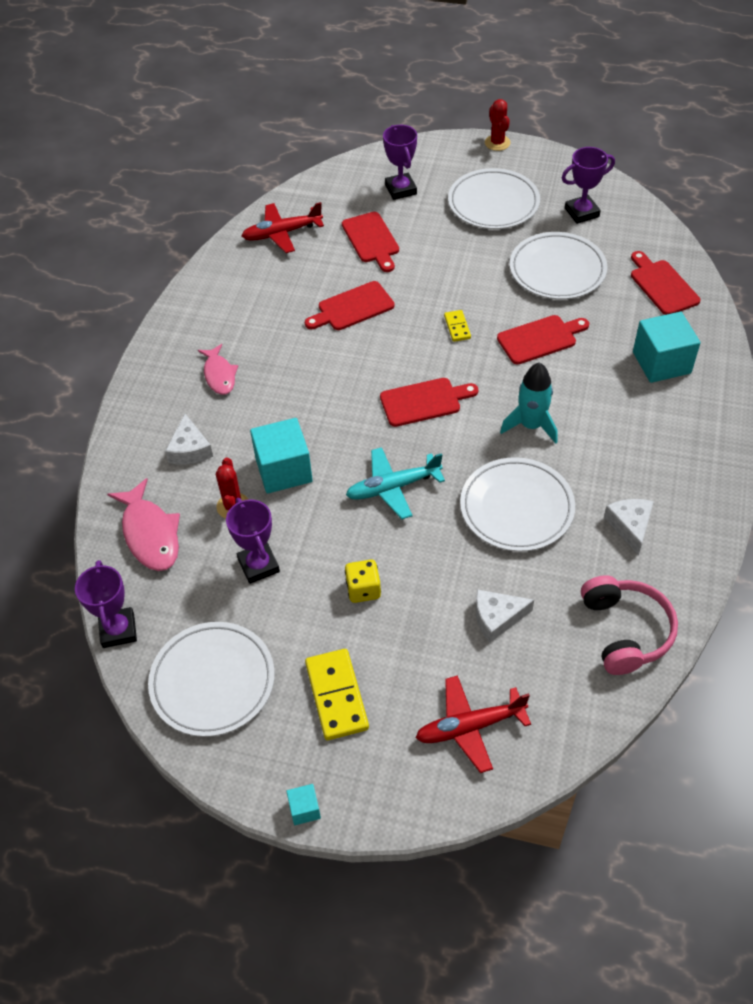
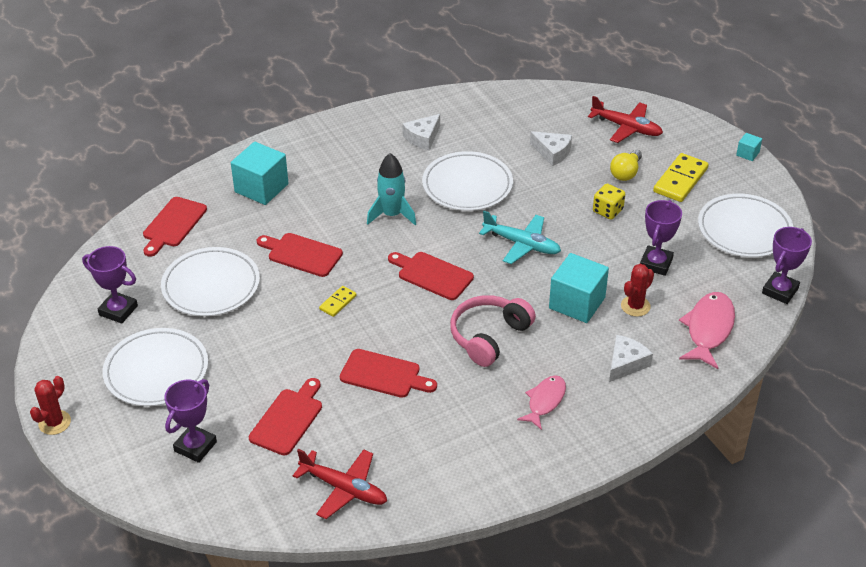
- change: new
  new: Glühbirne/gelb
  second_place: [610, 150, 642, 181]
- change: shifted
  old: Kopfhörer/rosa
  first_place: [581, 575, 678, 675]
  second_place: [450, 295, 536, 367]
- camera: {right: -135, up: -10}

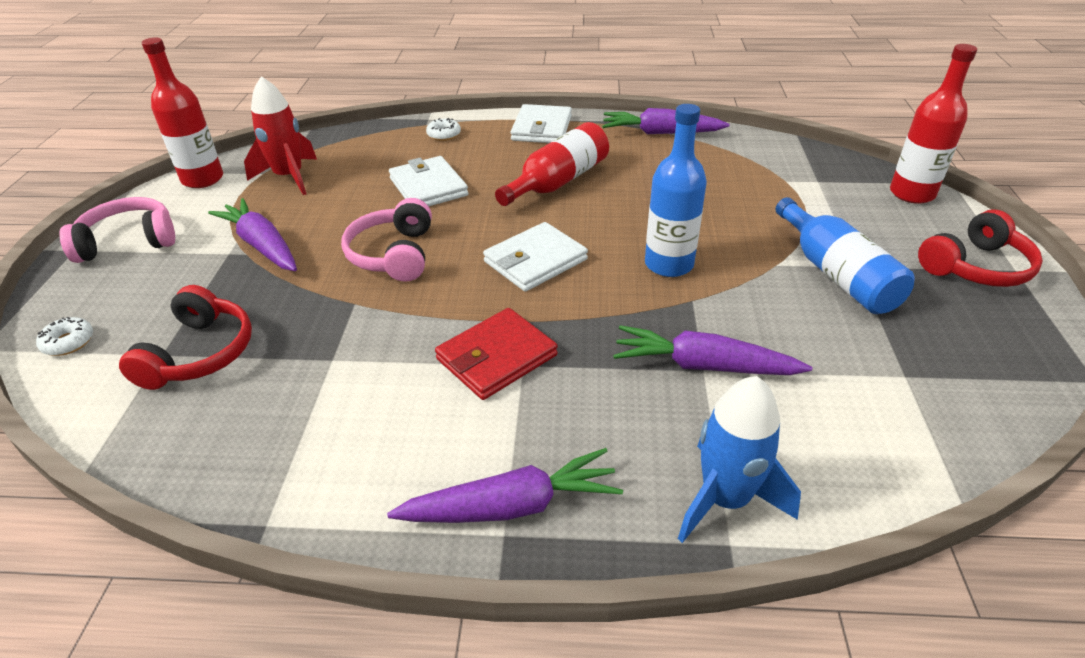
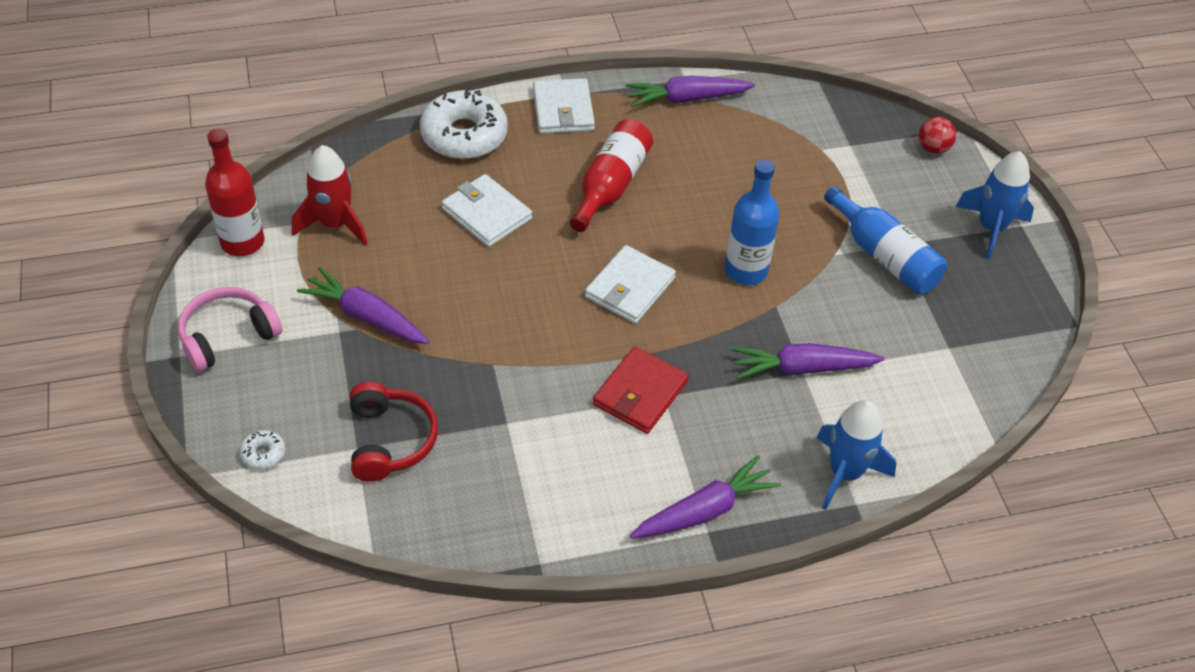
- change: gone
  old: Kopfhörer/rosa
  first_place: [341, 198, 432, 282]
- change: swapped
  old: Flasche/rot
  new: Ball/rot
  first_place: [890, 44, 977, 204]
  second_place: [919, 117, 957, 154]
- change: swapped
  old: Kopfhörer/rot
  new: Rakete/blau
  first_place: [918, 209, 1043, 287]
  second_place: [956, 151, 1034, 259]
- change: scaled
  old: Donut/weiß
  first_place: [426, 118, 461, 141]
  second_place: [420, 89, 508, 159]
  factor: 2.35
- camera: {right: -20, up: 10}

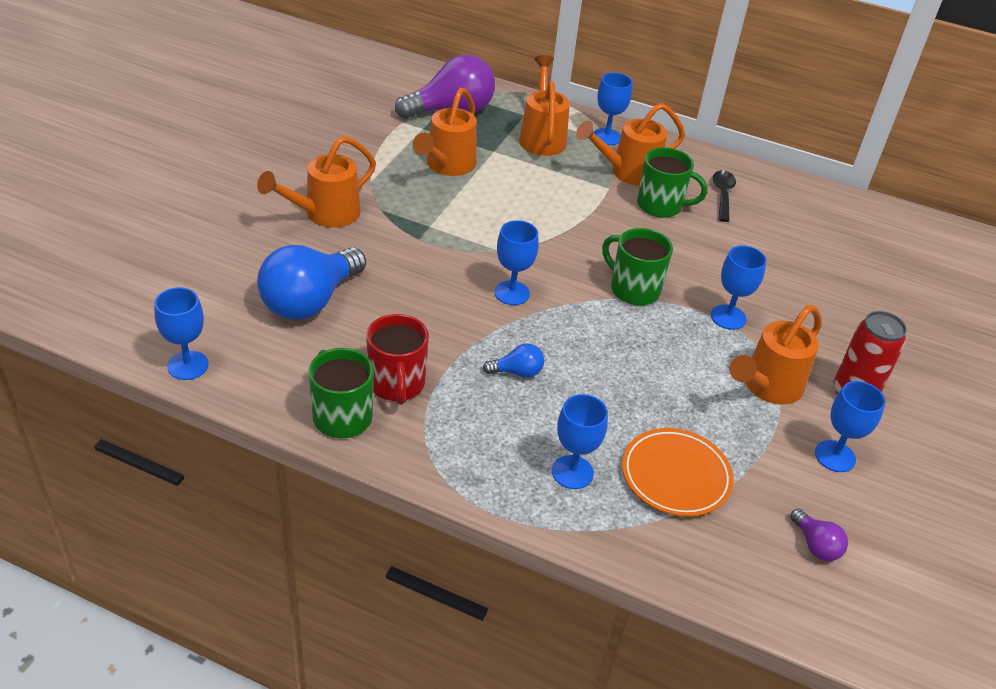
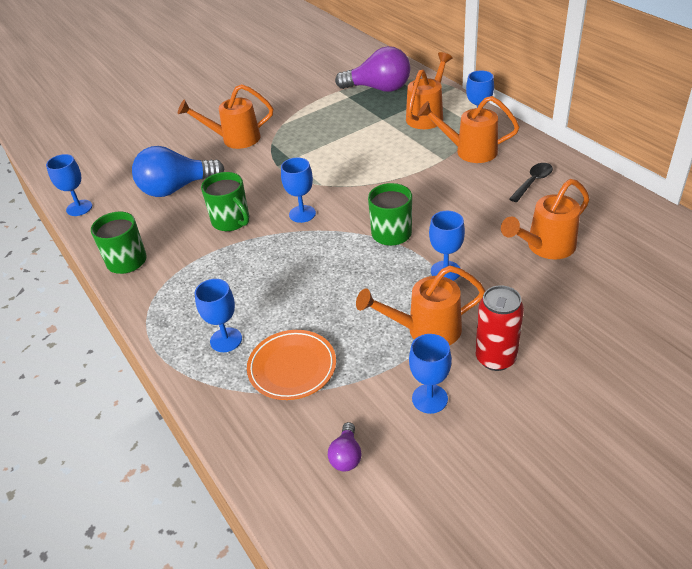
- change: gone
  old: Tasse/rot
  first_place: [366, 314, 429, 405]
- change: gone
  old: Glühbirne/blau
  first_place: [483, 343, 544, 378]
- change: shifted
  old: Gießkanne/orange
  first_place: [413, 87, 477, 176]
  second_place: [501, 179, 590, 259]
- change: shifted
  old: Tasse/grün
  first_place: [637, 147, 707, 218]
  second_place: [201, 172, 249, 231]
- camera: {right: 40, up: 0}

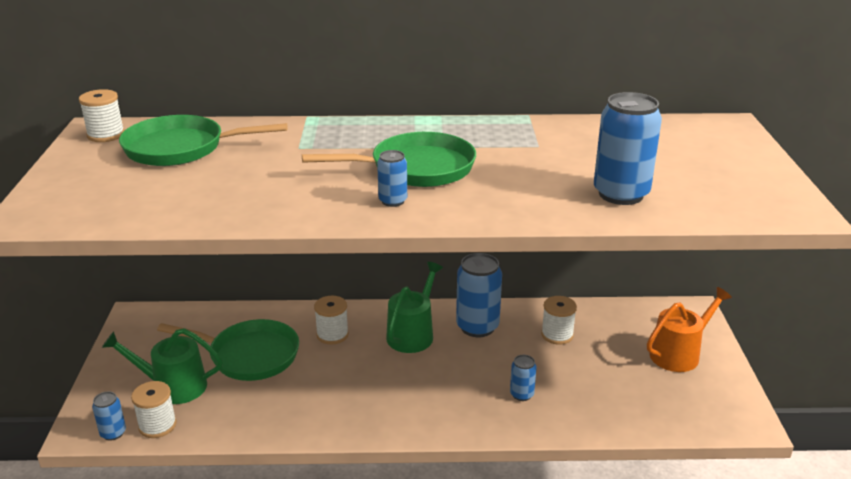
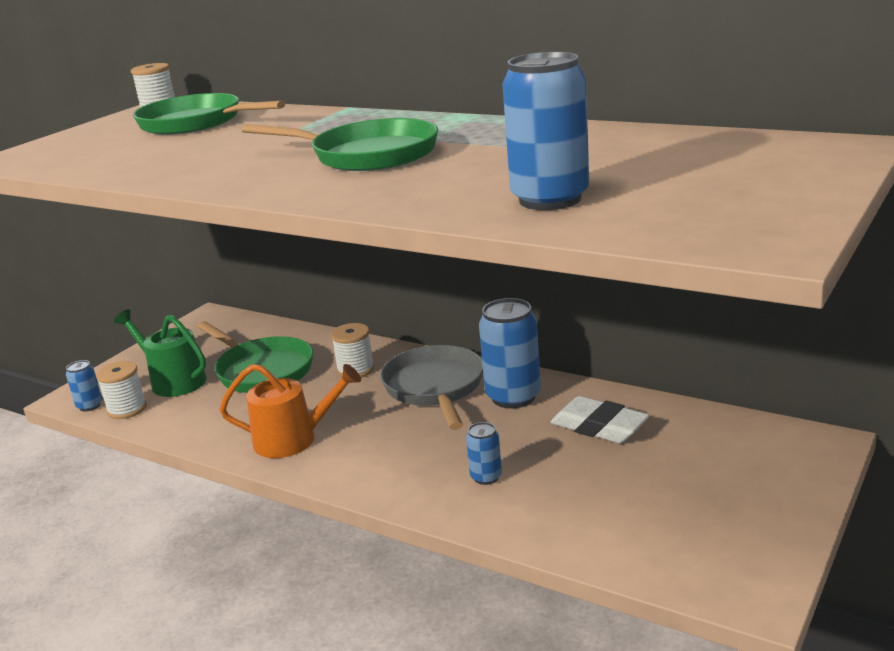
- change: gone
  old: Dose/blau
  first_place: [377, 150, 407, 207]
- change: shifted
  old: Gießkanne/orange
  first_place: [647, 287, 732, 372]
  second_place: [220, 364, 361, 458]
- change: swapped
  old: Gießkanne/grün
  new: Pfanne/grau
  first_place: [386, 262, 443, 353]
  second_place: [380, 345, 483, 430]
- change: swapped
  old: Garnrolle/weiß
  new: Radiergummi/weiß
  first_place: [541, 296, 577, 345]
  second_place: [550, 396, 649, 443]
- camera: {right: 35, up: -5}

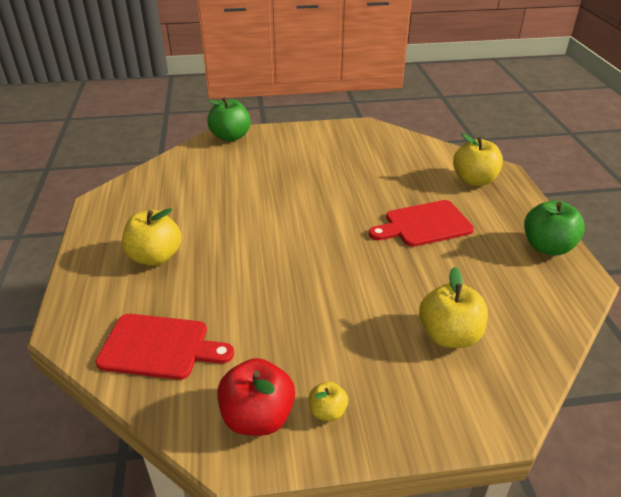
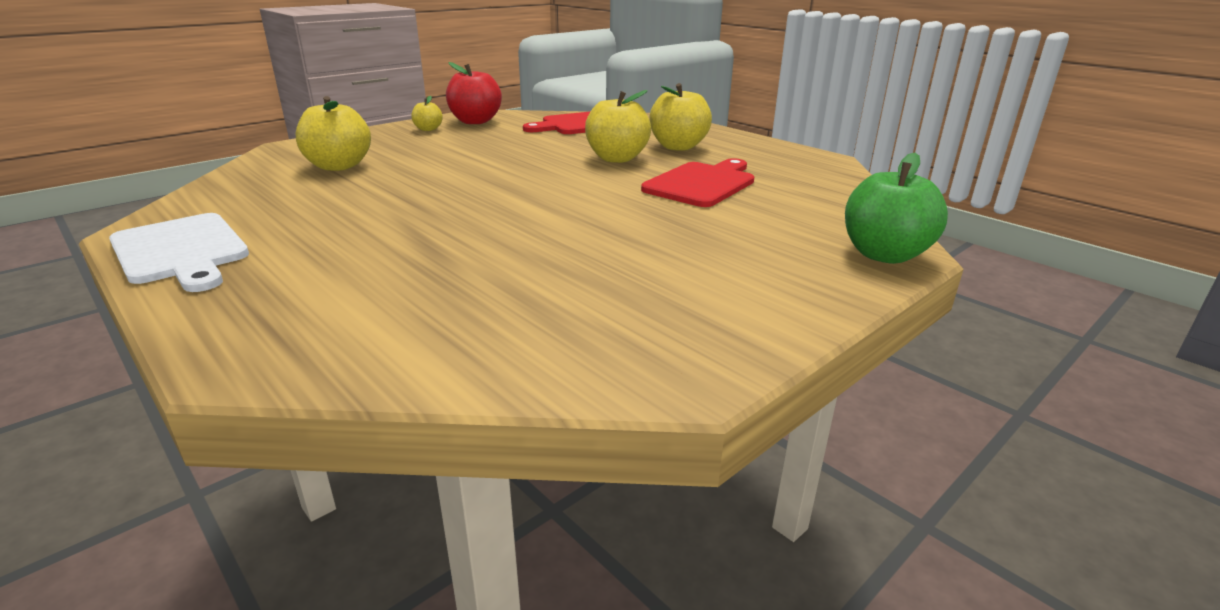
- change: shifted
  old: Schneidebrett/rot
  first_place: [369, 200, 474, 247]
  second_place: [641, 158, 754, 207]
- change: shifted
  old: Apfel/gelb
  first_place: [453, 134, 503, 186]
  second_place: [585, 90, 651, 163]
- change: swapped
  old: Apfel/grün
  new: Schneidebrett/weiß
  first_place: [524, 201, 585, 256]
  second_place: [109, 213, 249, 292]
- camera: {right: 145, up: -10}

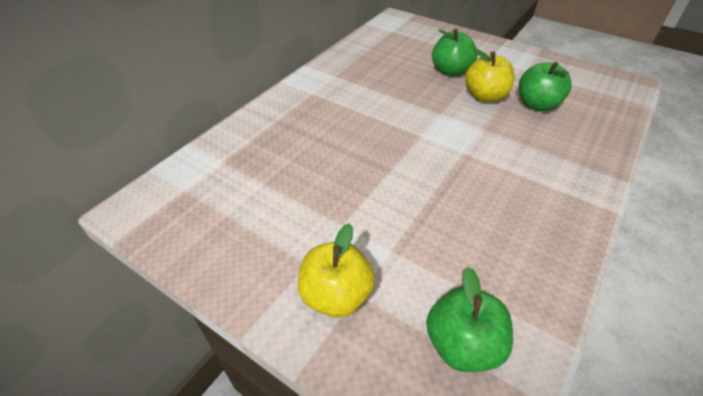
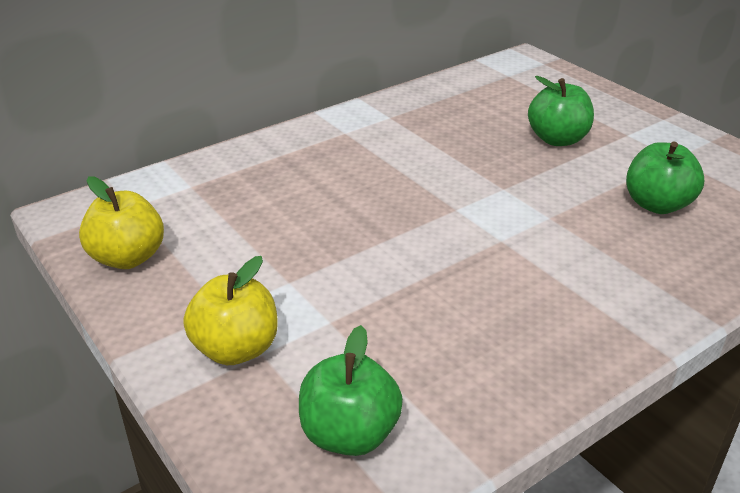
- change: shifted
  old: Apfel/gelb
  first_place: [465, 48, 515, 102]
  second_place: [79, 176, 164, 269]
- camera: {right: 20, up: -10}

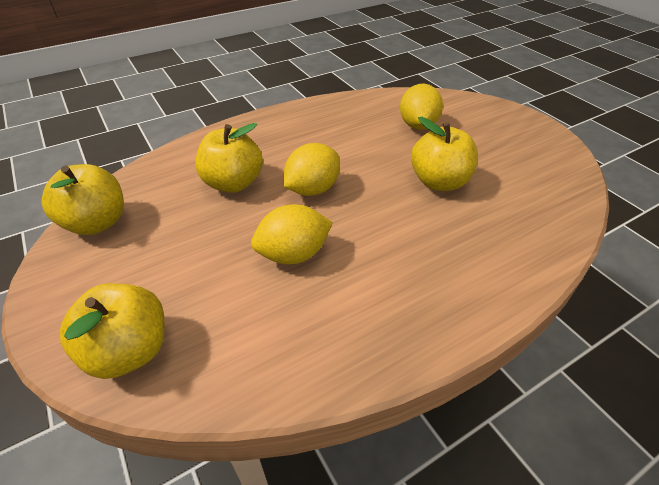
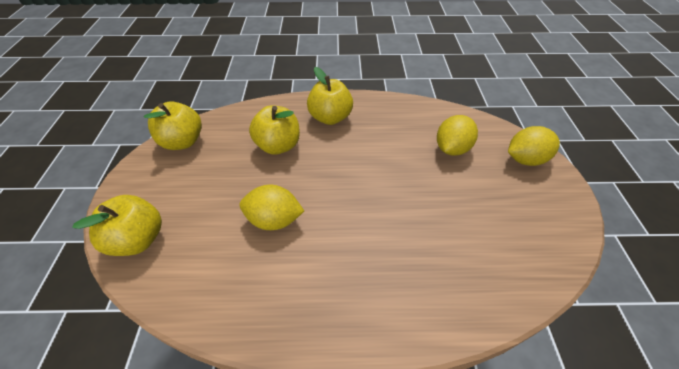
- change: shifted
  old: Zitrone/gelb
  first_place: [284, 143, 340, 196]
  second_place: [508, 126, 560, 166]
- change: shifted
  old: Apfel/gelb
  first_place: [411, 117, 478, 191]
  second_place: [307, 67, 353, 125]
- camera: {right: 30, up: 5}

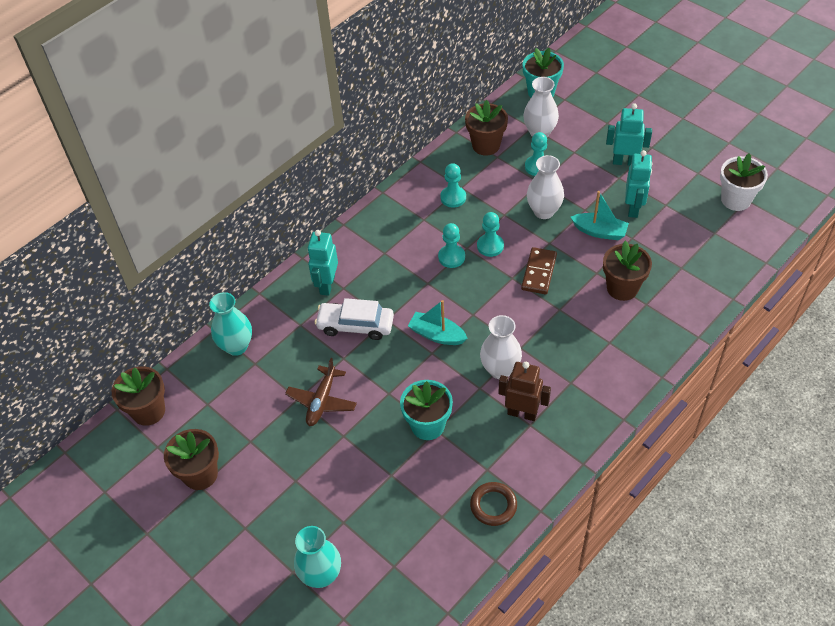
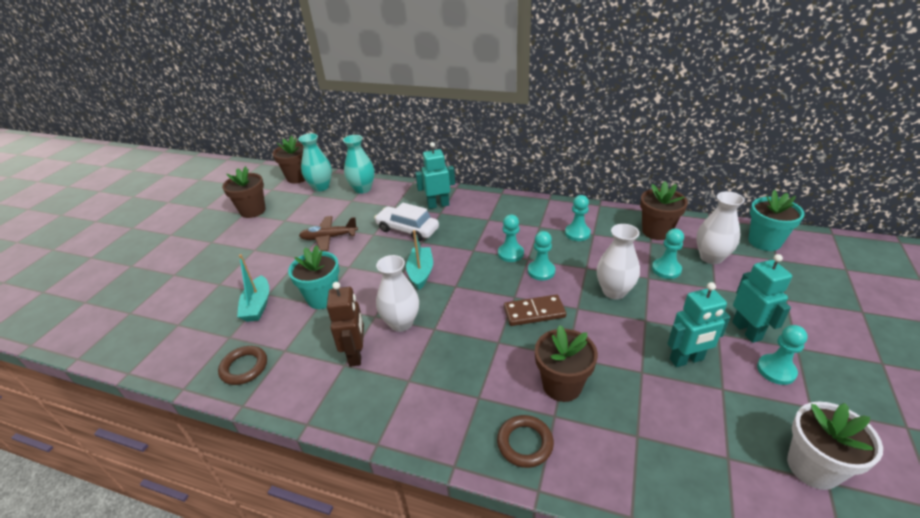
- change: new
  new: Ring/braun
  second_place: [497, 415, 554, 468]
- change: new
  new: Bauer/türkis
  second_place: [757, 325, 808, 385]
- change: shifted
  old: Vase/türkis
  first_place: [294, 526, 341, 588]
  second_place: [298, 133, 332, 191]
- change: shifted
  old: Boot/türkis
  first_place: [571, 191, 629, 240]
  second_place: [237, 254, 269, 322]
- change: rotated
  old: Auto/weiß
  first_place: [315, 298, 394, 340]
  second_place: [374, 203, 439, 241]
  degrees: -45
- camera: {right: 65, up: -15}

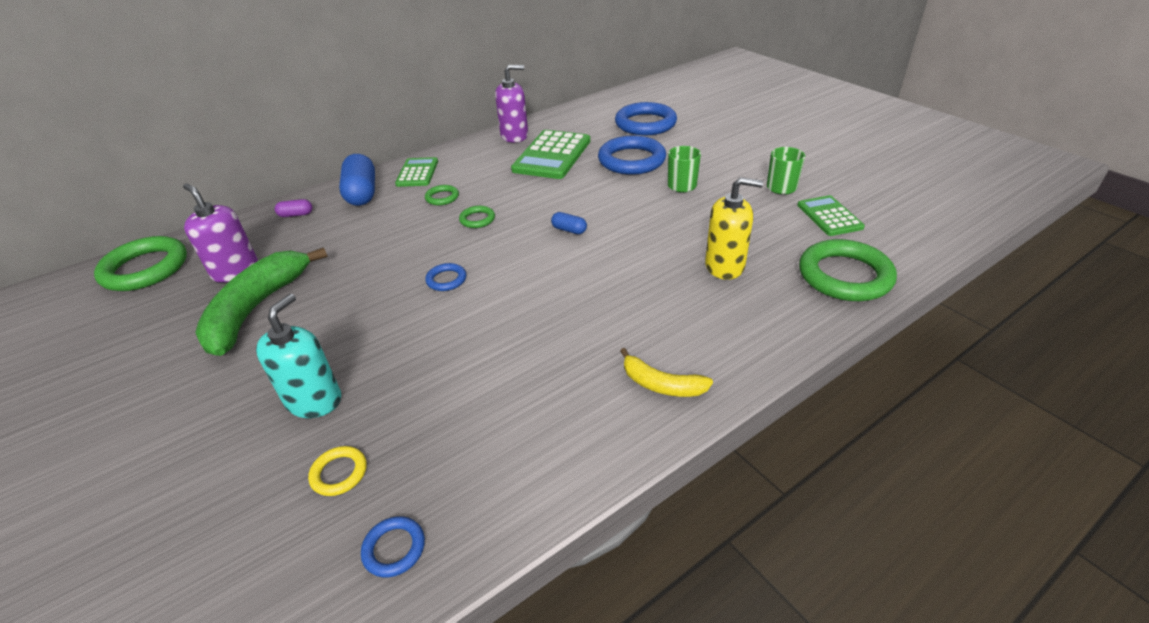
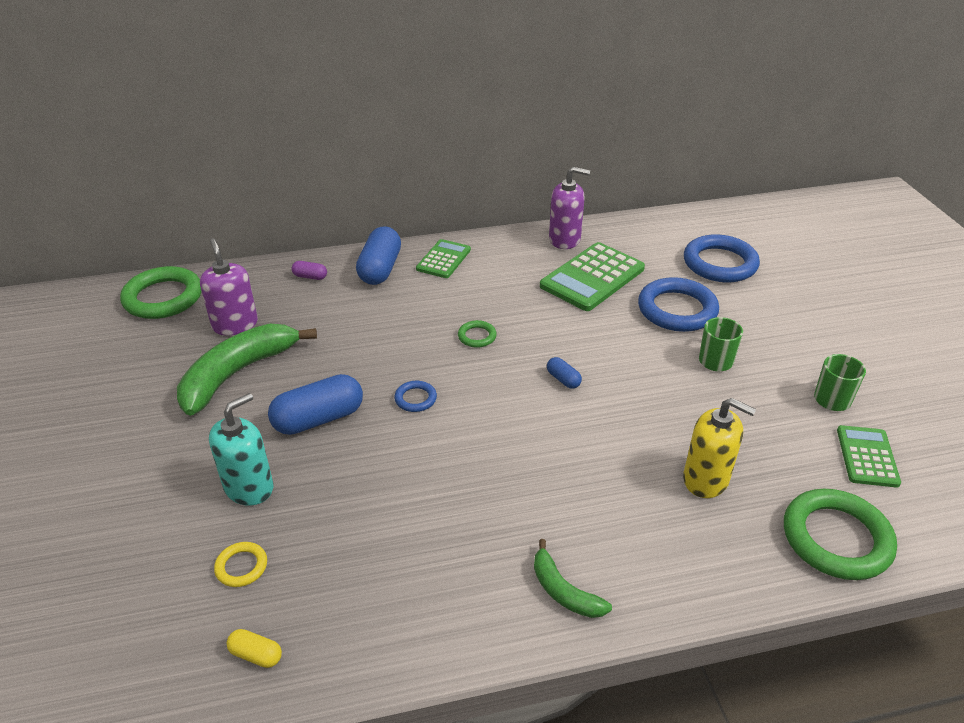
- change: gone
  old: Ring/grün
  first_place: [425, 185, 459, 205]
- change: new
  new: Kapsel/blau
  second_place: [268, 374, 363, 435]
- change: swapped
  old: Ring/blau
  new: Kapsel/gelb
  first_place: [361, 516, 425, 577]
  second_place: [227, 629, 282, 668]
- change: repainted
  old: Banane/gelb
  new: Banane/grün
  first_place: [620, 348, 713, 397]
  second_place: [534, 539, 612, 618]
- camera: {right: 20, up: 0}

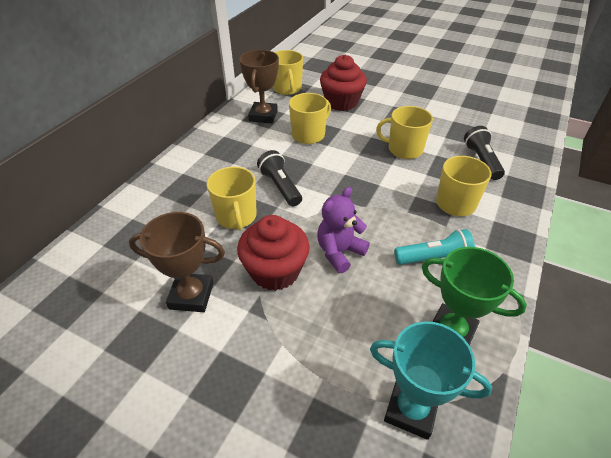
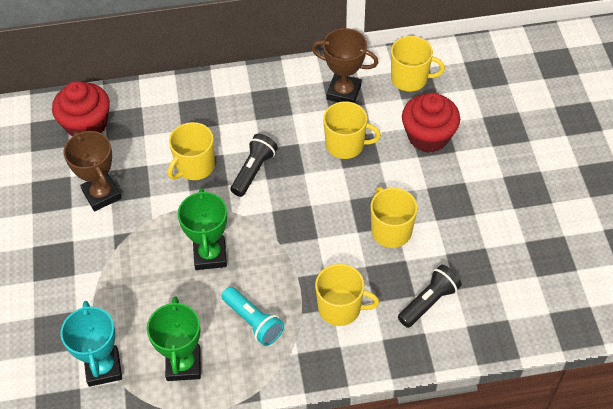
- change: shifted
  old: Muffin/rot
  first_place: [237, 215, 310, 291]
  second_place: [52, 81, 110, 137]
- change: swapped
  old: Teddybär/lila
  new: Pokal/grün
  first_place: [317, 187, 370, 273]
  second_place: [178, 188, 227, 270]
- change: rotated
  old: Pokal/braun
  first_place: [239, 50, 279, 124]
  second_place: [311, 28, 378, 103]
  degrees: 45
- change: rotated
  old: Tasse/gelb
  first_place: [273, 50, 303, 95]
  second_place: [391, 36, 445, 92]
  degrees: -120
- camera: {right: 55, up: 10}

